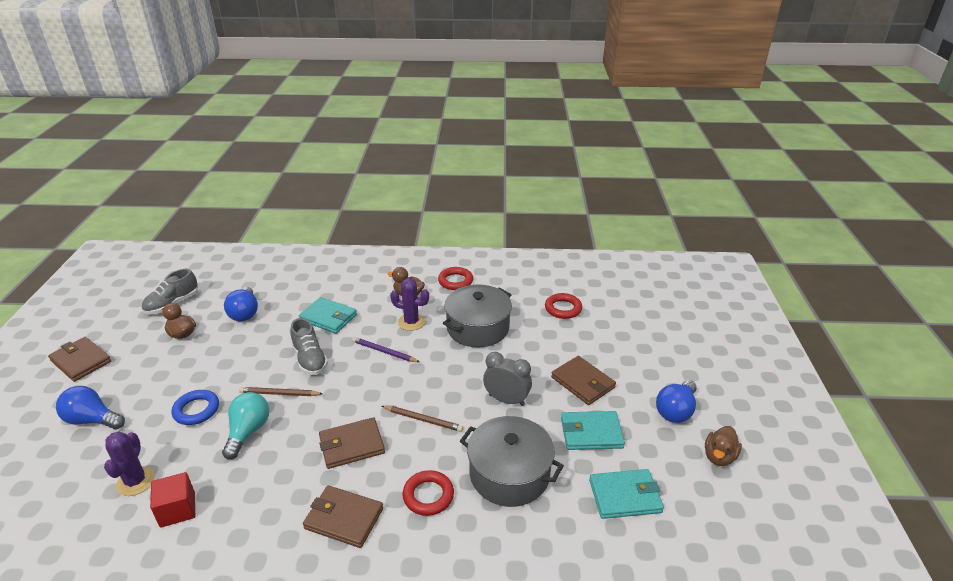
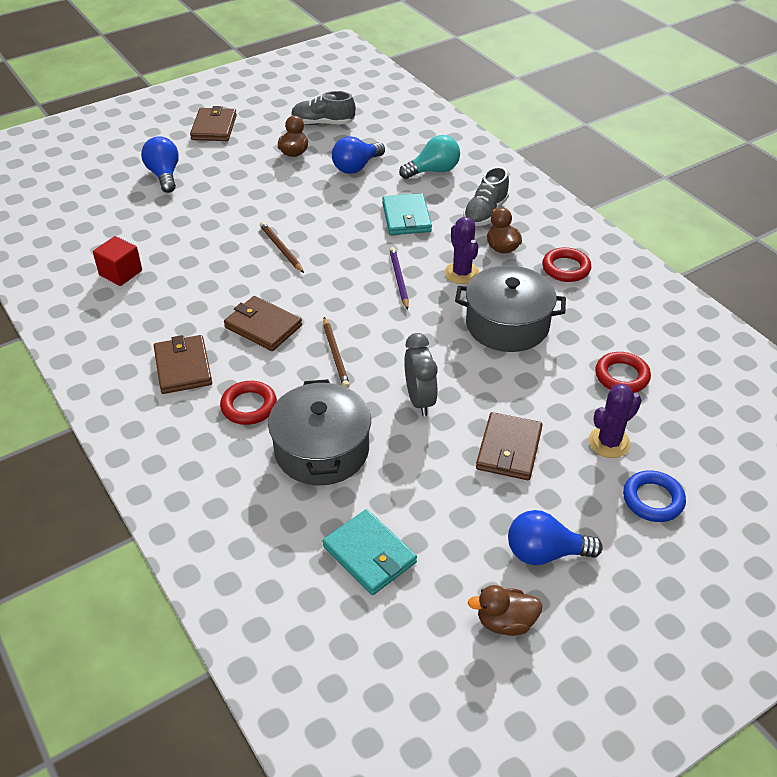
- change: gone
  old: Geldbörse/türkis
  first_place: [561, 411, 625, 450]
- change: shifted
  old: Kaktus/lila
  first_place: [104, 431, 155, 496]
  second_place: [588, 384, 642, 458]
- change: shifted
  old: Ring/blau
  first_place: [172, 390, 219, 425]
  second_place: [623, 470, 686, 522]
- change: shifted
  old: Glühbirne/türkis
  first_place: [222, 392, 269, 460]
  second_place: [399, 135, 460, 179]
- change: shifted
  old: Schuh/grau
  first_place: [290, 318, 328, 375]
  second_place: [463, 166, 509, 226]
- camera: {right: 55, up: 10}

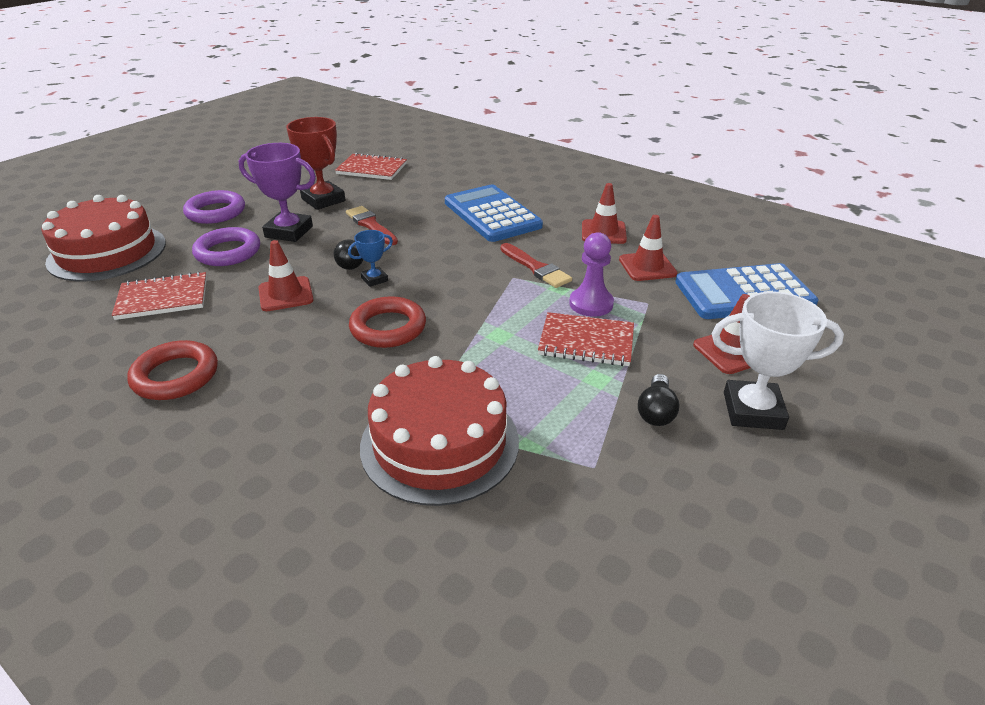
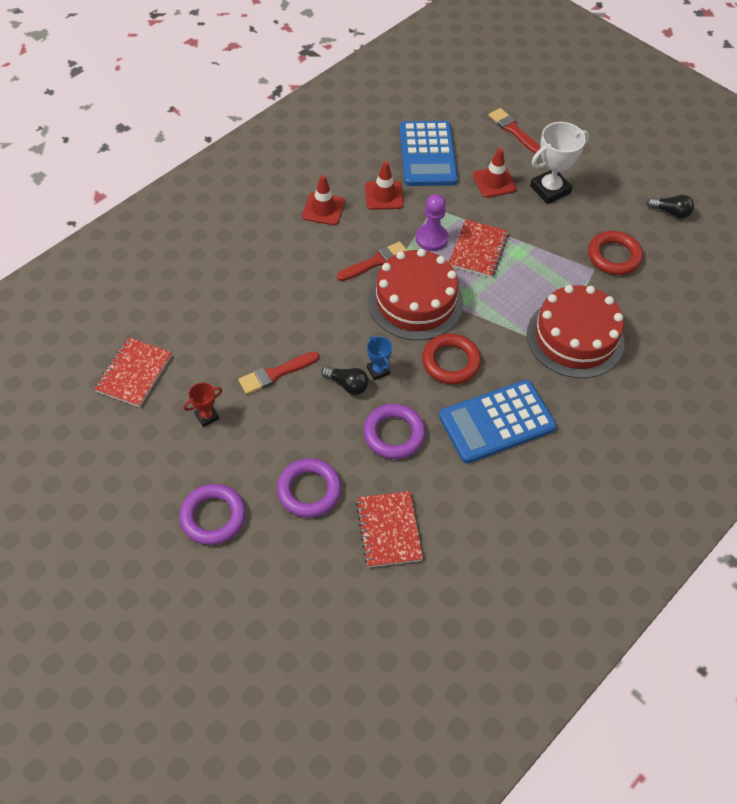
- change: gone
  old: Pokal/lila
  first_place: [239, 143, 316, 242]
- change: new
  new: Pinsel/rot
  second_place: [488, 108, 541, 154]
- change: shifted
  old: Kuchen/rot
  first_place: [42, 195, 166, 281]
  second_place: [368, 249, 463, 340]
- change: shifted
  old: Ring/rot
  first_place: [127, 340, 218, 400]
  second_place: [588, 231, 643, 275]
- change: shifted
  old: Taschenrechner/blau
  first_place: [445, 184, 543, 242]
  second_place: [439, 380, 557, 463]
- change: shifted
  old: Glühbirne/schwarz
  first_place: [638, 374, 679, 426]
  second_place: [646, 195, 694, 219]
- change: swapped
  old: Leitkegel/rot
  new: Ring/lila
  first_place: [258, 240, 314, 311]
  second_place: [363, 404, 426, 459]
- change: rotated
  old: Pokal/weiß
  first_place: [712, 292, 844, 430]
  second_place: [530, 122, 589, 204]
  degrees: 45
- change: scaled
  old: Pokal/rot
  first_place: [286, 117, 345, 210]
  second_place: [184, 383, 222, 427]
  factor: 0.52
- camera: {right: -85, up: 20}

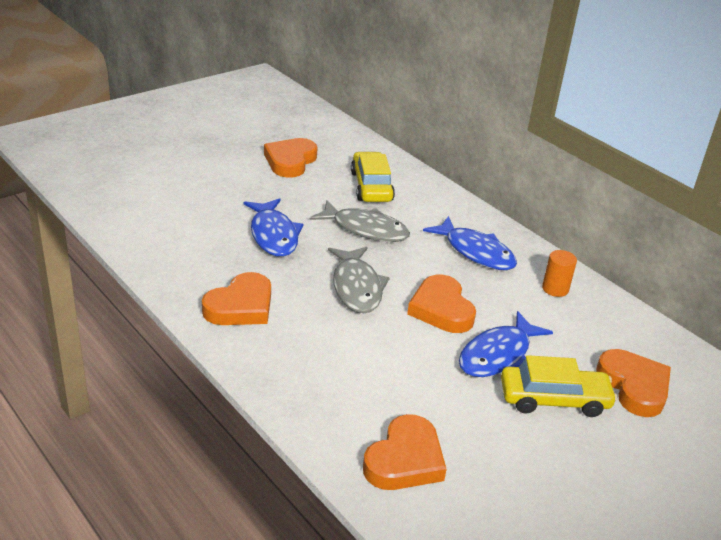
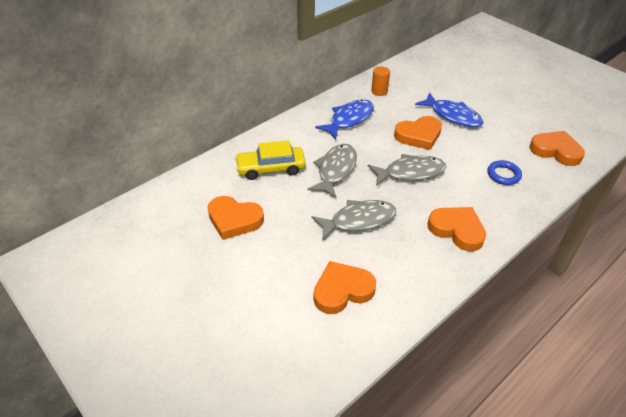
- change: gone
  old: Auto/gelb
  first_place: [501, 355, 617, 417]
- change: new
  new: Ring/blau
  second_place: [488, 160, 522, 185]
- change: shifted
  old: Herz/orange
  first_place: [596, 349, 671, 417]
  second_place: [314, 261, 376, 314]
- change: repainted
  old: Fisch/blau
  new: Fisch/grau
  first_place: [243, 198, 304, 257]
  second_place: [312, 200, 396, 240]
- camera: {right: -90, up: 10}

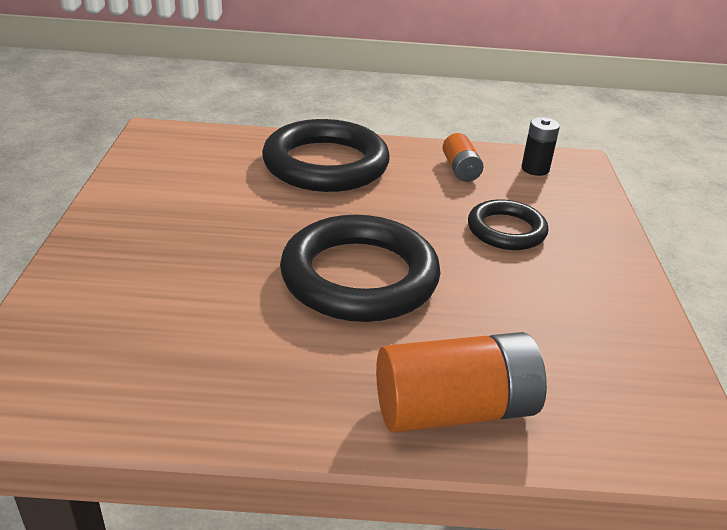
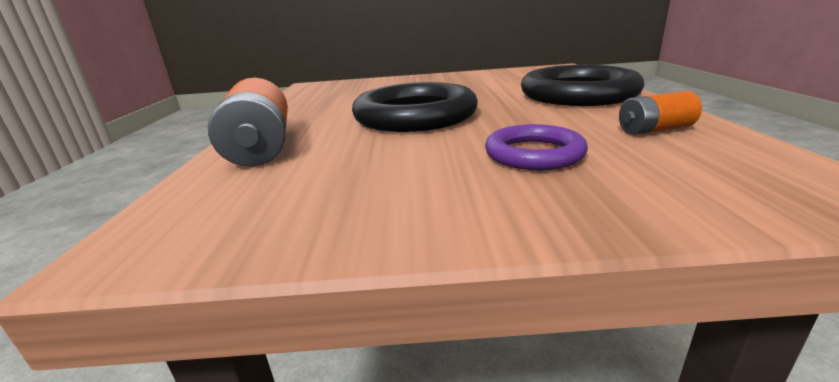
- change: gone
  old: Batterie/schwarz
  first_place: [521, 117, 560, 176]
- change: repainted
  old: Ring/schwarz
  new: Ring/lila
  first_place: [468, 199, 549, 250]
  second_place: [485, 124, 588, 170]
- camera: {right: 90, up: -10}

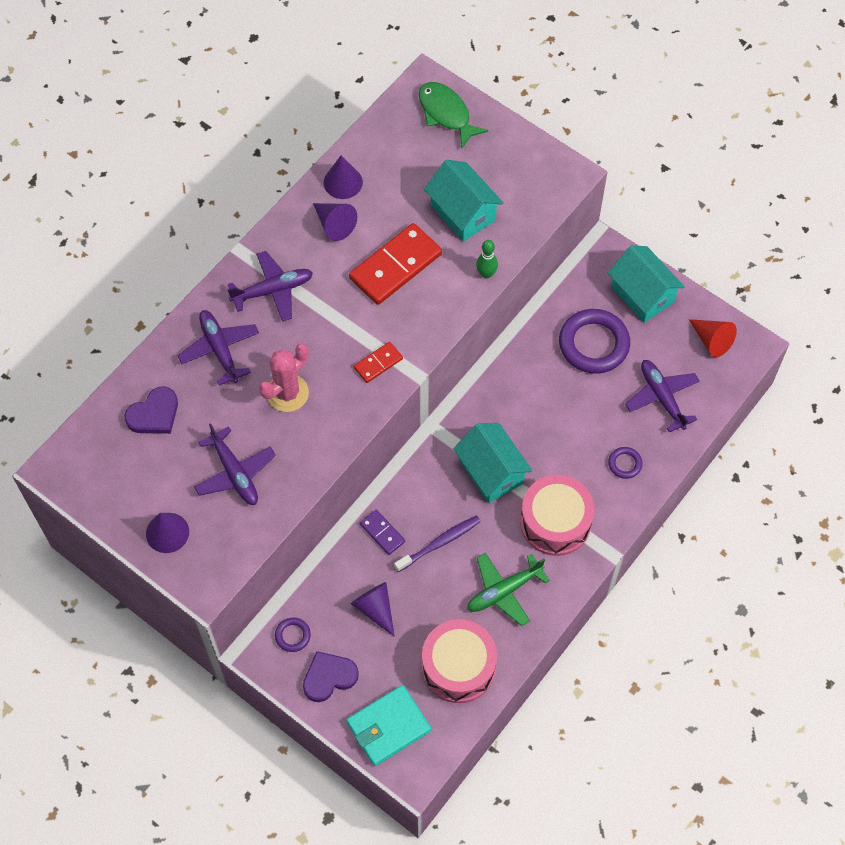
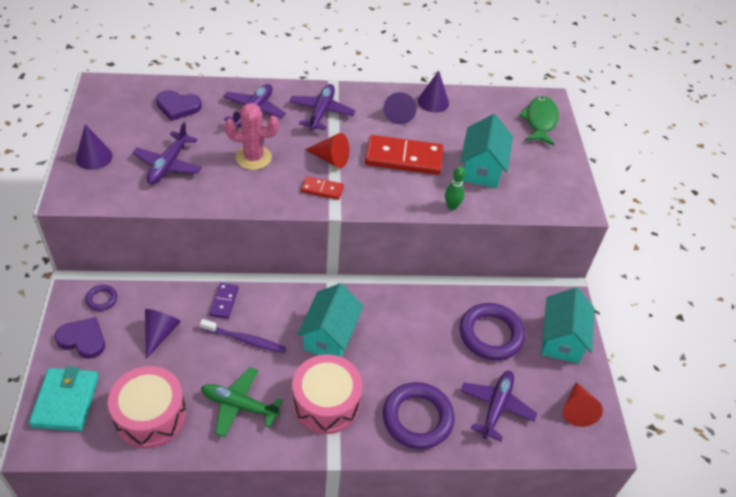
- change: new
  new: Kegel/rot
  second_place: [305, 133, 349, 168]
- change: rotated
  old: Flugzeug/lila
  first_place: [227, 251, 313, 322]
  second_place: [289, 84, 355, 130]
  degrees: -105
- change: rotated
  old: Geldbörse/türkis
  first_place: [346, 685, 431, 766]
  second_place: [29, 366, 99, 431]
  degrees: 75
- change: scaled
  old: Ring/lila
  first_place: [608, 447, 643, 479]
  second_place: [383, 382, 455, 449]
  factor: 2.15
- camera: {right: 45, up: -15}

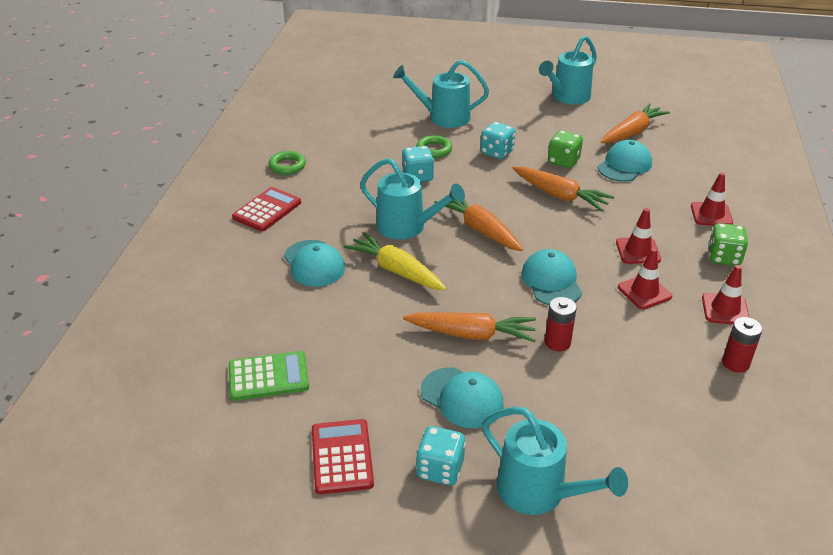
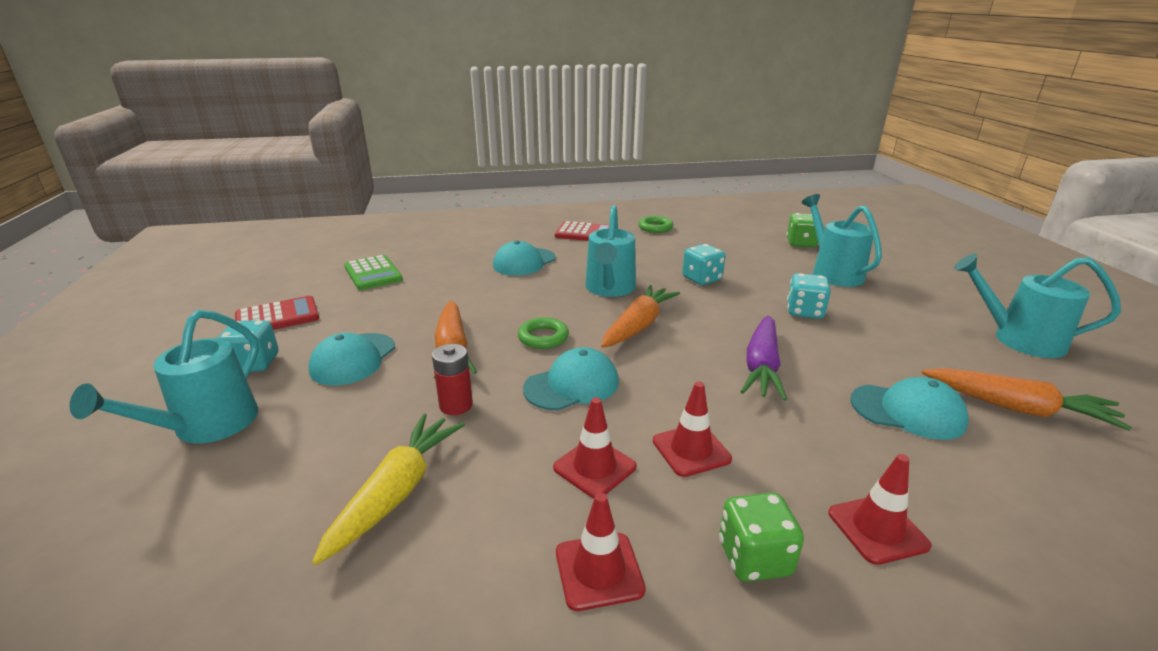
- change: gone
  old: Batterie/rot
  first_place: [722, 317, 763, 373]
- change: shifted
  old: Karotte/gelb
  first_place: [344, 232, 446, 290]
  second_place: [312, 413, 465, 565]
- change: shifted
  old: Ring/grün
  first_place: [416, 135, 452, 158]
  second_place: [518, 317, 569, 349]
- change: shifted
  old: Spielwürfel/grün
  first_place: [548, 130, 583, 168]
  second_place: [787, 213, 818, 247]
- change: repainted
  old: Karotte/orange
  new: Karotte/lila
  first_place: [512, 166, 614, 211]
  second_place: [741, 316, 787, 400]
- camera: {right: 70, up: -10}

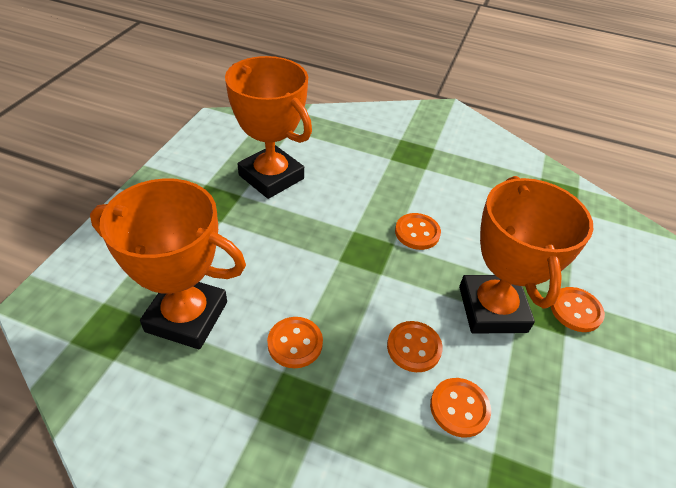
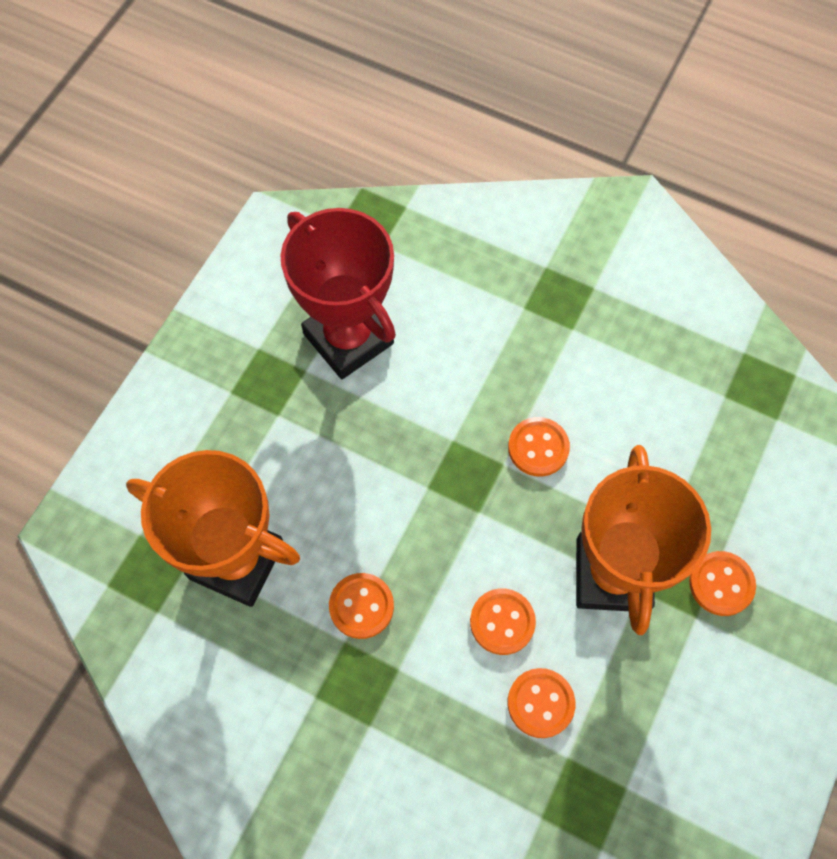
- change: repainted
  old: Pokal/orange
  new: Pokal/rot
  first_place: [225, 56, 312, 199]
  second_place: [281, 208, 396, 379]
- camera: {right: 10, up: 20}

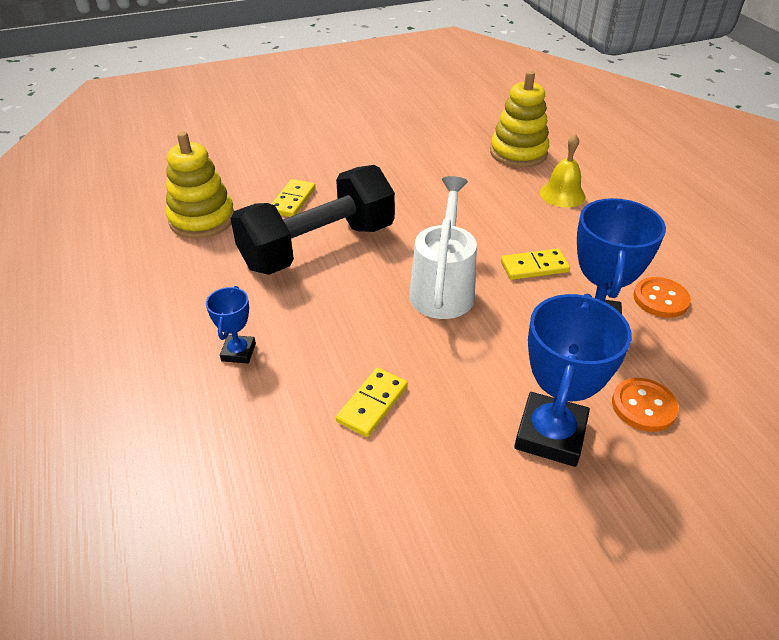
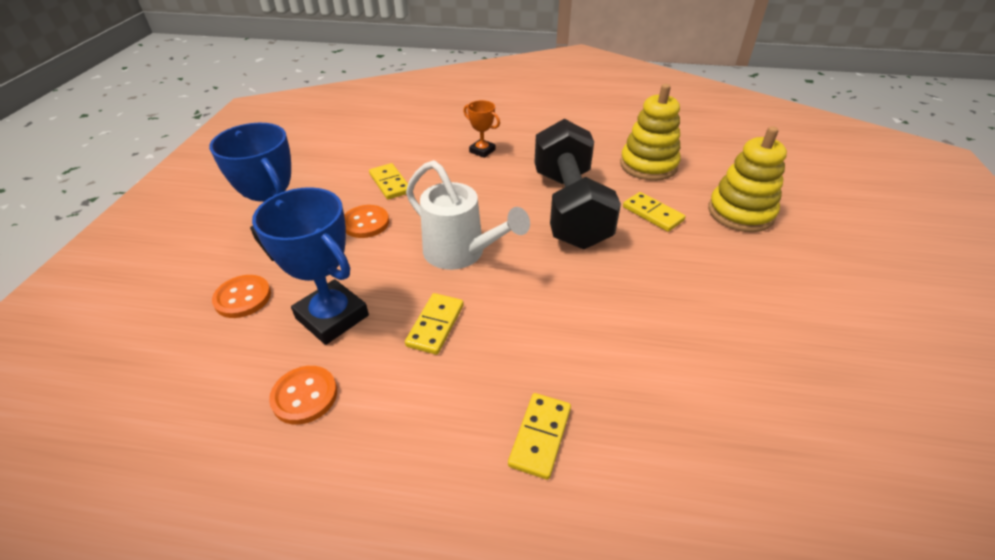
- change: new
  new: Knopf/orange
  second_place: [344, 205, 389, 238]
- change: shifted
  old: Stapelspielzeug/gelb
  first_place: [490, 71, 549, 168]
  second_place: [708, 126, 787, 232]
- change: swapped
  old: Glocke/gelb
  new: Dominostein/gelb
  first_place: [540, 134, 585, 208]
  second_place: [508, 393, 571, 480]
- change: repainted
  old: Pokal/blau
  new: Pokal/orange
  first_place: [206, 286, 256, 364]
  second_place: [463, 100, 500, 158]
- camera: {right: 120, up: 0}

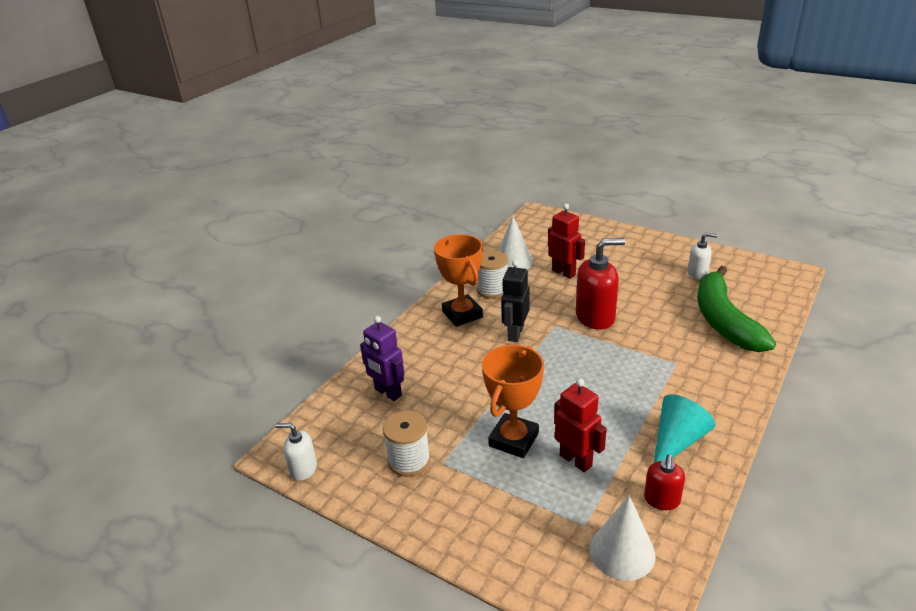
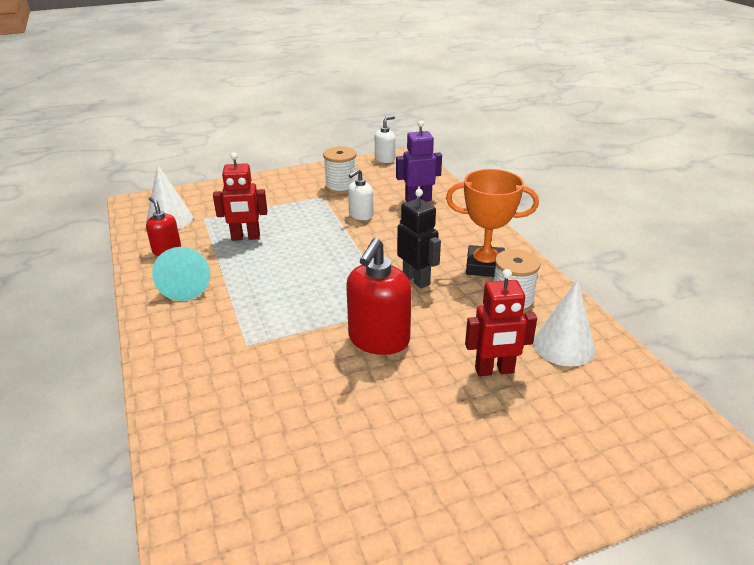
- change: gone
  old: Pokal/orange
  first_place: [482, 345, 544, 458]
- change: gone
  old: Banane/grün
  first_place: [697, 266, 776, 352]
- change: shifted
  old: Seifenspender/weiß
  first_place: [688, 233, 718, 280]
  second_place: [348, 169, 373, 220]
- camera: {right: 125, up: 0}

